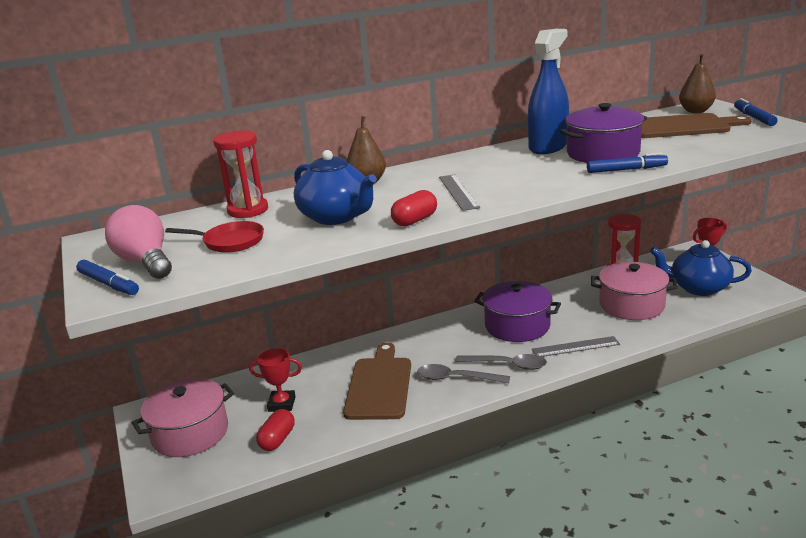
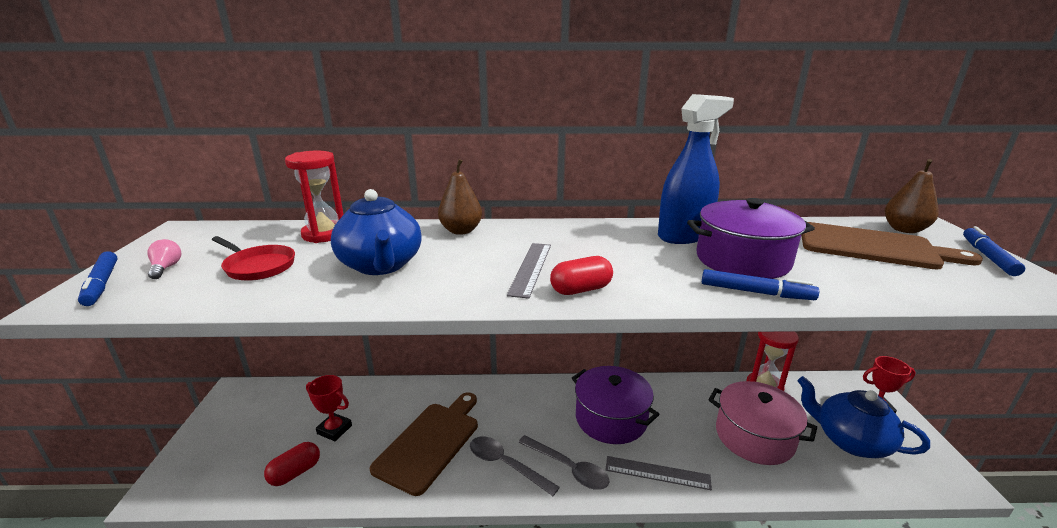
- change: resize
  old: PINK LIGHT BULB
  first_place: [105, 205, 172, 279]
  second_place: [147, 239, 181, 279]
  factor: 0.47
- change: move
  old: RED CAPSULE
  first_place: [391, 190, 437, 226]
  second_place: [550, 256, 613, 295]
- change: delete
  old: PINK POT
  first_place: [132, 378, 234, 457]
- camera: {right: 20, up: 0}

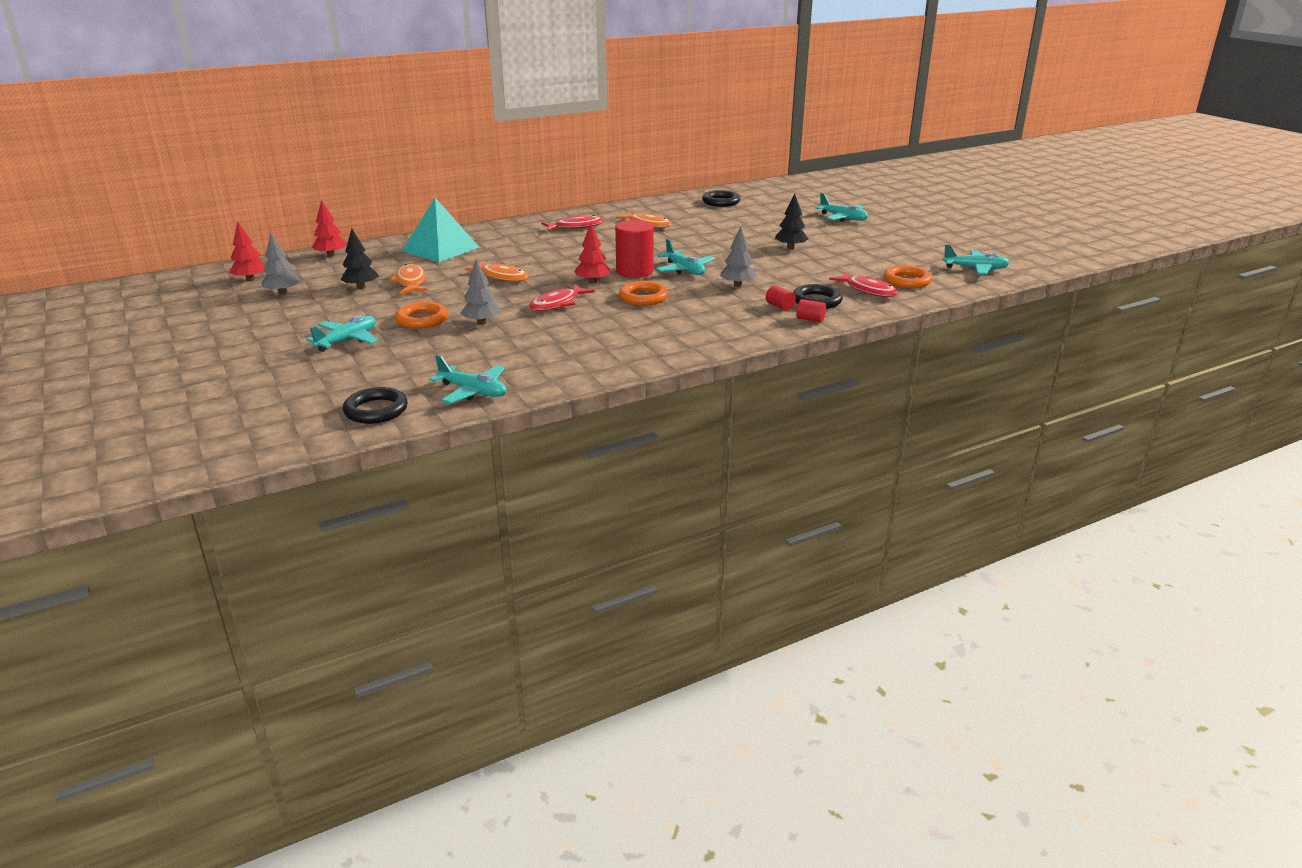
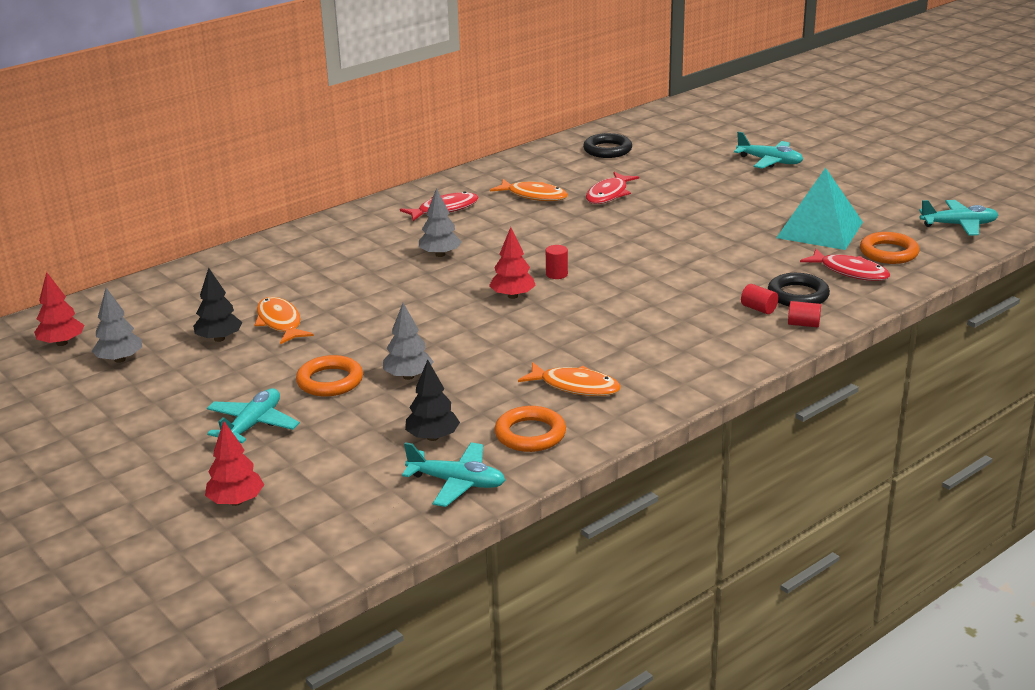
- change: move
  old: RED TREE
  first_place: [312, 200, 346, 257]
  second_place: [205, 421, 264, 506]
- change: move
  old: BLACK TREE
  first_place: [775, 194, 808, 249]
  second_place: [405, 360, 460, 441]
- change: move
  old: GREY TREE
  first_place: [720, 226, 757, 287]
  second_place: [419, 188, 462, 257]
- change: move
  old: ORANGE RING
  first_place: [619, 281, 668, 306]
  second_place: [495, 406, 566, 452]
- change: move
  old: ORANGE FISH
  first_place: [465, 261, 529, 282]
  second_place: [518, 362, 621, 396]
- change: resize
  old: RED CYLINDER
  first_place: [615, 220, 654, 278]
  second_place: [546, 245, 568, 279]
  factor: 0.46
- change: move
  old: RED FISH
  first_place: [529, 284, 595, 311]
  second_place: [586, 172, 639, 204]
- change: move
  old: TURQUOISE PYRAMID
  first_place: [402, 198, 480, 262]
  second_place: [776, 168, 863, 250]
- change: delete
  old: BLACK RING
  first_place: [343, 387, 408, 424]
- change: delete
  old: TURQUOISE PLANE
  first_place: [656, 239, 715, 275]
- camera: {right: -10, up: 0}

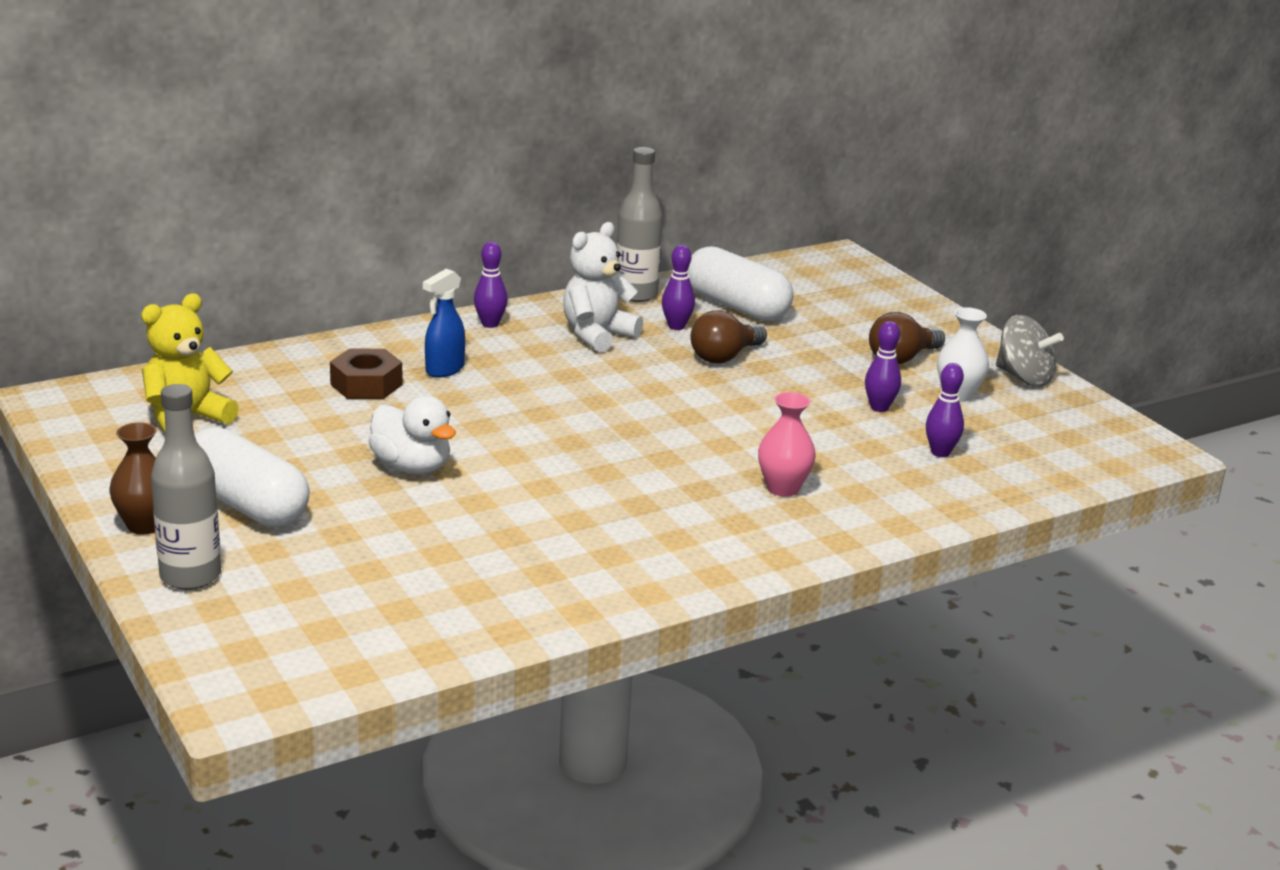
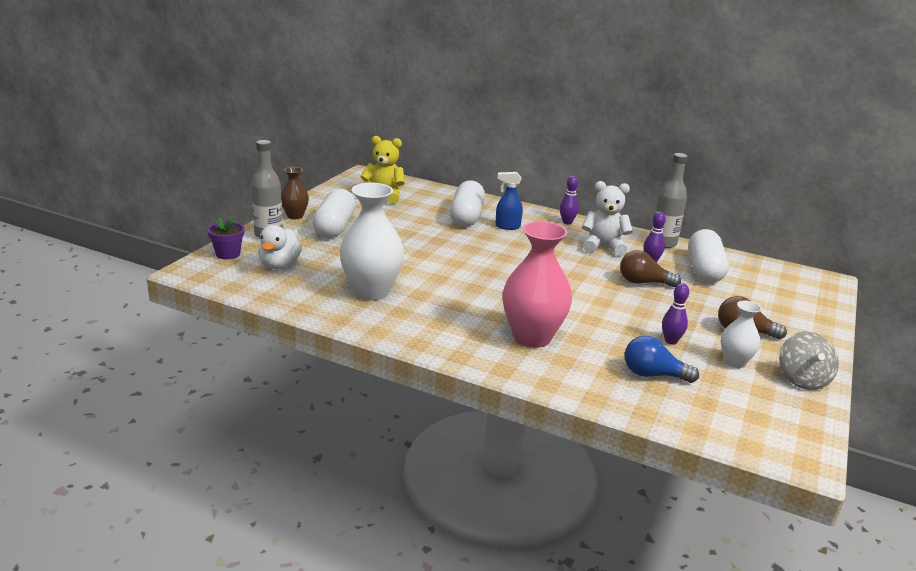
- change: insert
  new: PURPLE FLOWER POT
  second_place: [208, 216, 244, 259]
- change: move
  old: WHITE DUCK
  first_place: [368, 396, 456, 474]
  second_place: [258, 225, 302, 269]
- change: insert
  new: WHITE VASE
  second_place: [339, 183, 404, 301]
- change: replace
  old: BROWN NUT
  new: WHITE CAPSULE
  first_place: [330, 349, 403, 399]
  second_place: [450, 180, 485, 227]
- change: resize
  old: PINK VASE
  first_place: [758, 392, 816, 497]
  second_place: [503, 221, 572, 348]
  factor: 1.87
- change: replace
  old: PURPLE BOWLING PIN
  new: BLUE LIGHT BULB
  first_place: [926, 363, 964, 457]
  second_place: [625, 336, 699, 383]
- camera: {right: 55, up: 0}

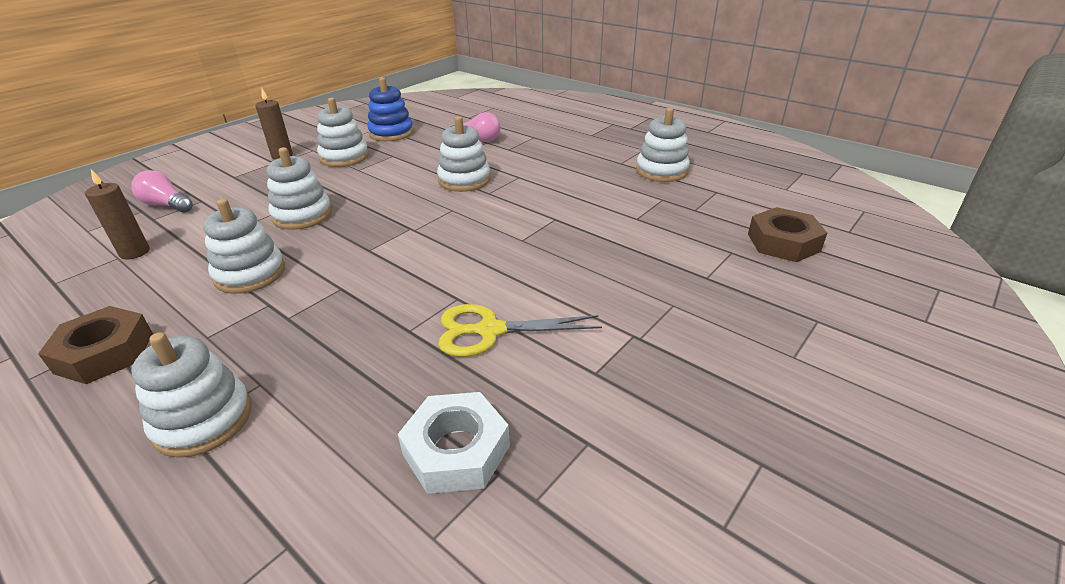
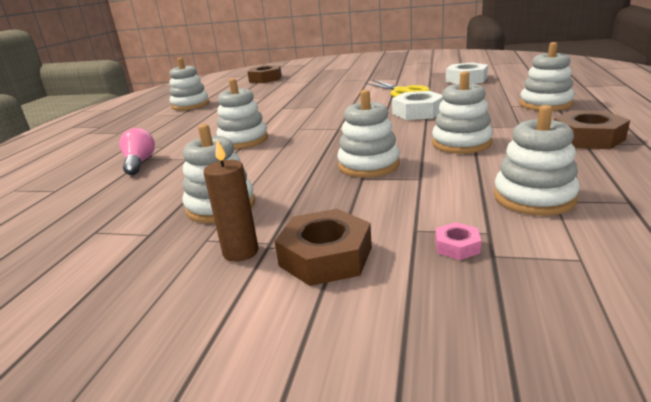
- change: insert
  new: BROWN NUT
  second_place: [275, 209, 372, 286]
- change: insert
  new: WHITE NUT
  second_place: [392, 91, 444, 120]
- change: replace
  old: PINK LIGHT BULB
  new: PINK NUT
  first_place: [131, 170, 193, 213]
  second_place: [435, 222, 481, 260]
- change: replace
  old: BROWN CANDLE
  new: WHITE STACKING TOY
  first_place: [85, 169, 150, 260]
  second_place: [494, 105, 580, 215]
- change: delete
  old: BLUE STACKING TOY
  first_place: [367, 77, 414, 141]
- camera: {right: -115, up: -10}

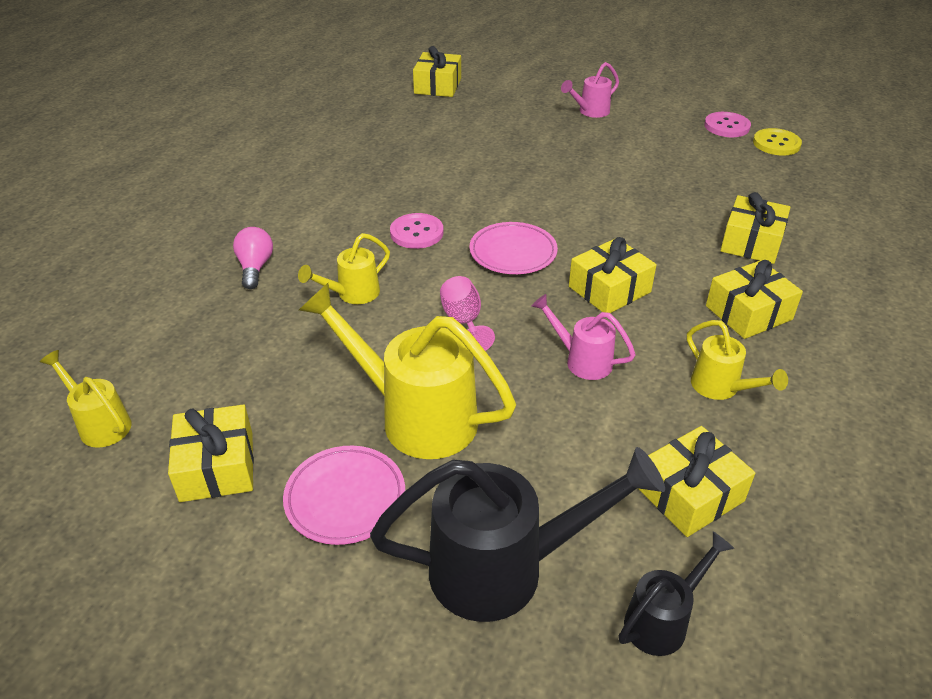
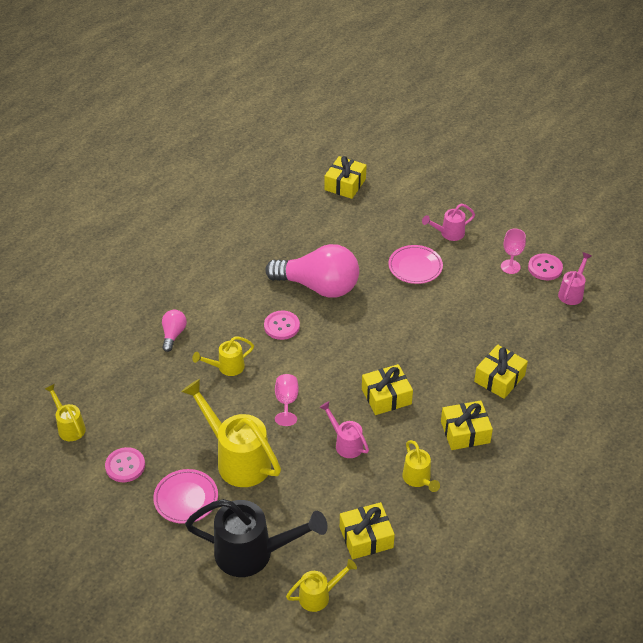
- change: replace
  old: YELLOW GIFT
  new: PINK BUTTON
  first_place: [168, 404, 254, 502]
  second_place: [105, 447, 145, 482]
- change: insert
  new: PINK LIGHT BULB
  second_place: [265, 244, 359, 298]
- change: recolor
  old: BLACK WATERING CAN
  new: YELLOW WATERING CAN
  first_place: [618, 532, 735, 656]
  second_place: [286, 559, 357, 612]
- change: move
  old: PINK PLATE
  first_place: [470, 222, 558, 274]
  second_place: [388, 245, 443, 284]
- change: insert
  new: PINK GOBLET
  second_place: [501, 229, 526, 274]
- change: replace
  old: YELLOW BUTTON
  new: PINK WATERING CAN
  first_place: [753, 128, 802, 156]
  second_place: [558, 252, 592, 305]
- camera: {right: 15, up: 5}

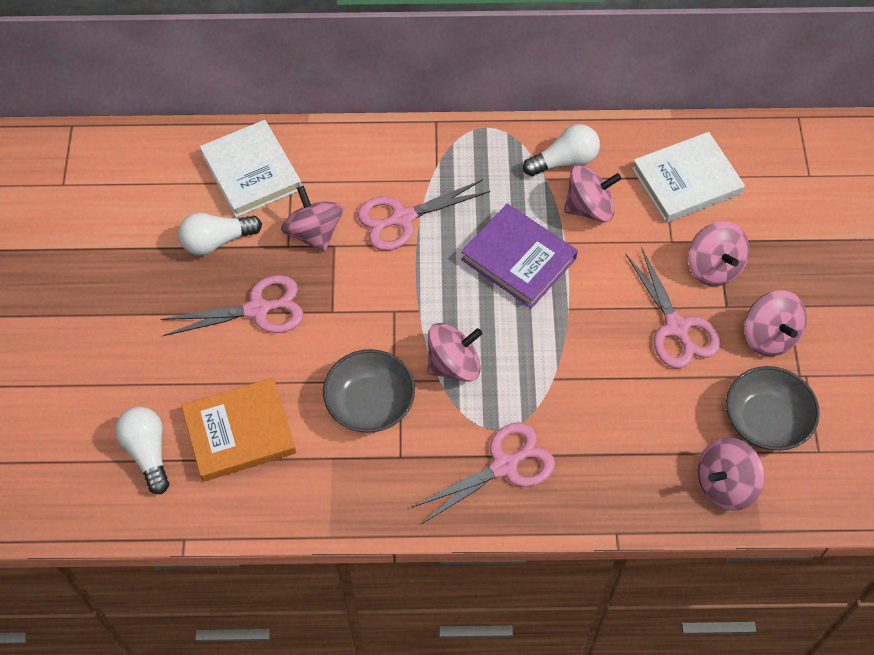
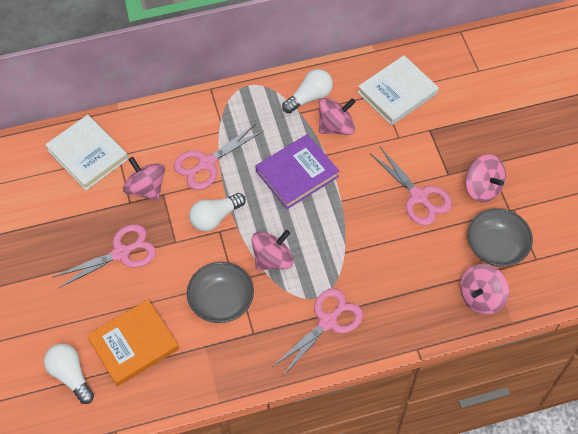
- change: move
  old: WHITE LIGHT BULB
  first_place: [178, 212, 262, 256]
  second_place: [189, 193, 246, 232]
- change: rotate
  old: PURPLE BOOK
  first_place: [461, 204, 578, 308]
  second_place: [256, 134, 339, 209]
  degrees: -60
- change: delete
  old: PINK SPINNING TOP
  first_place: [688, 221, 750, 286]
- camera: {right: -15, up: 0}

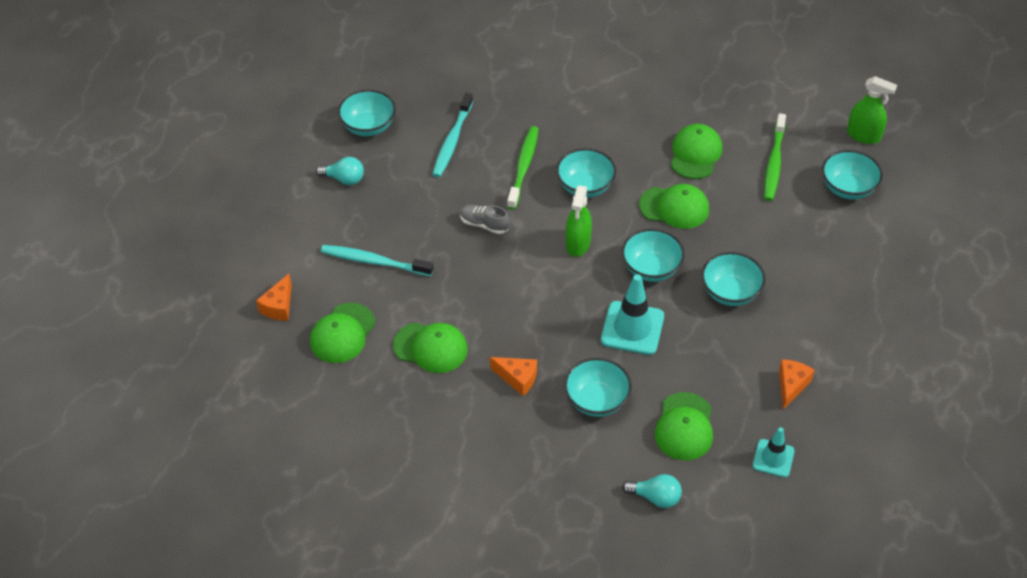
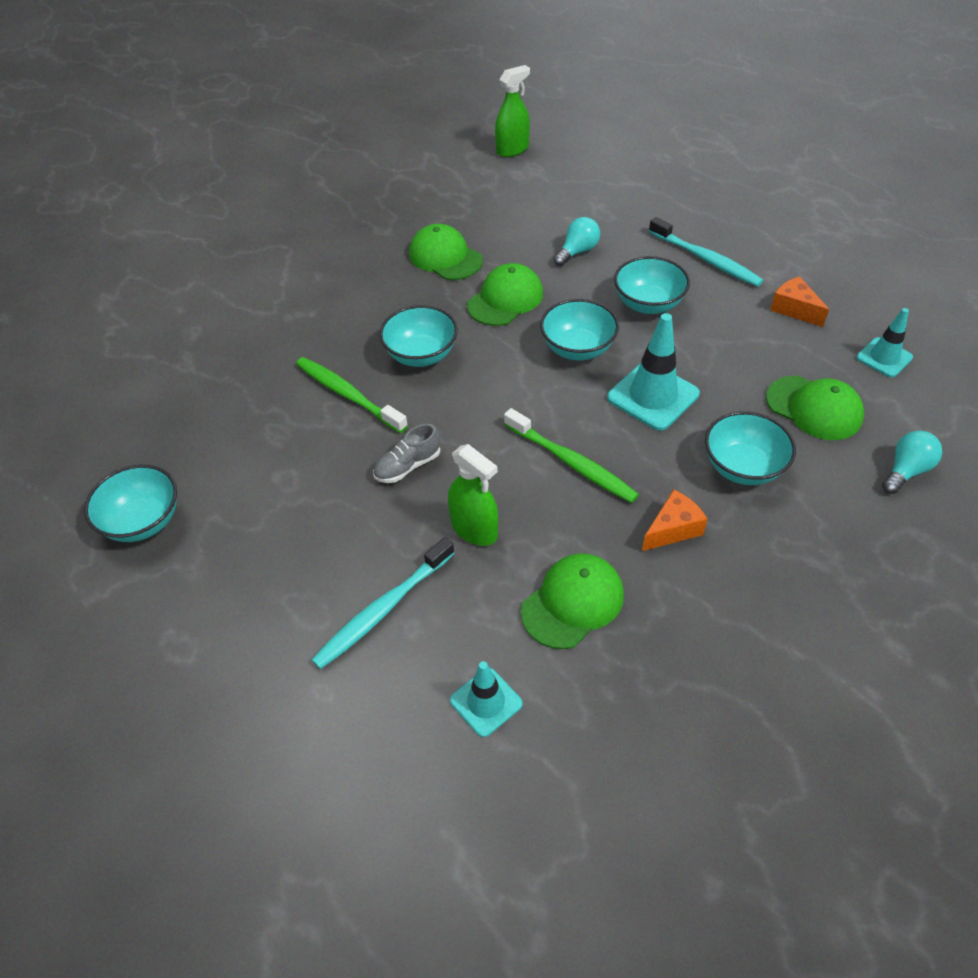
- change: move
  old: GREEN SPRAY BOTTLE
  first_place: [566, 185, 592, 257]
  second_place: [448, 444, 498, 546]
- change: replace
  old: GREEN CAP
  new: TURQUOISE TRAFFIC CONE
  first_place: [310, 303, 375, 363]
  second_place: [450, 661, 523, 737]
- change: move
  old: GREEN TOOTHBRUSH
  first_place: [764, 113, 786, 201]
  second_place: [504, 408, 639, 503]
- change: move
  old: TURQUOISE LIGHT BULB
  first_place: [316, 157, 364, 185]
  second_place: [553, 217, 600, 266]
- change: move
  old: TURQUOISE TOOTHBRUSH
  first_place: [432, 93, 473, 177]
  second_place: [649, 217, 764, 287]
- change: delete
  old: ORANGE CHEESE
  first_place: [256, 274, 292, 321]
- change: delete
  old: TURQUOISE BOWL
  first_place: [822, 150, 883, 200]
- camera: {right: -60, up: 0}

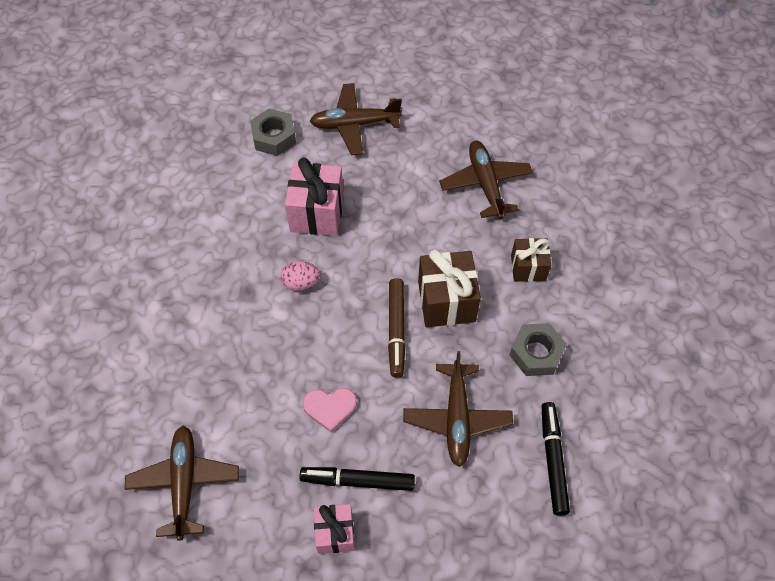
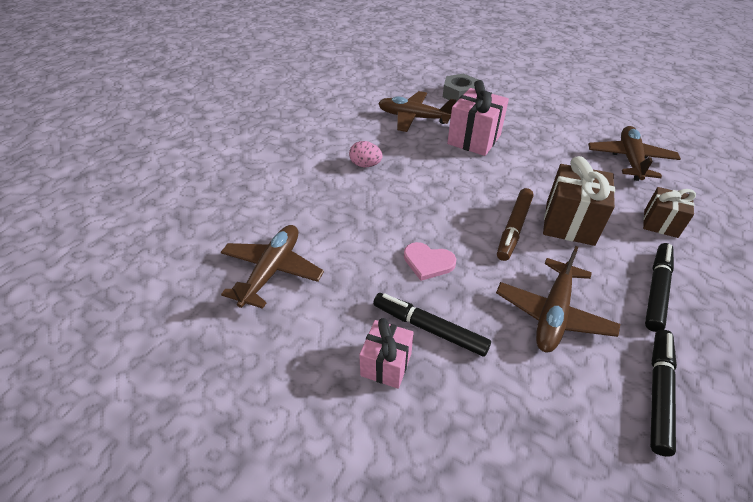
- change: move
  old: PINK EGG
  first_place: [280, 261, 320, 291]
  second_place: [349, 141, 383, 167]
- change: move
  old: BROWN PLANE
  first_place: [310, 83, 402, 155]
  second_place: [378, 91, 456, 132]
- change: replace
  old: GREY NUT
  new: BLACK MARKER
  first_place: [509, 323, 567, 376]
  second_place: [645, 243, 674, 332]
- camera: {right: 25, up: -15}

